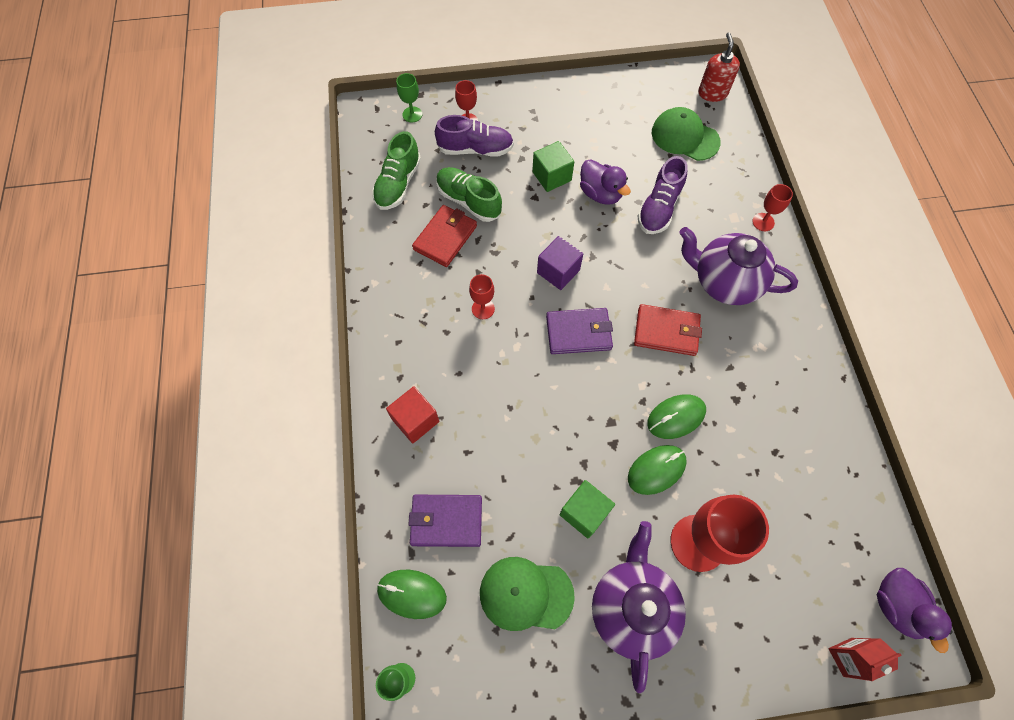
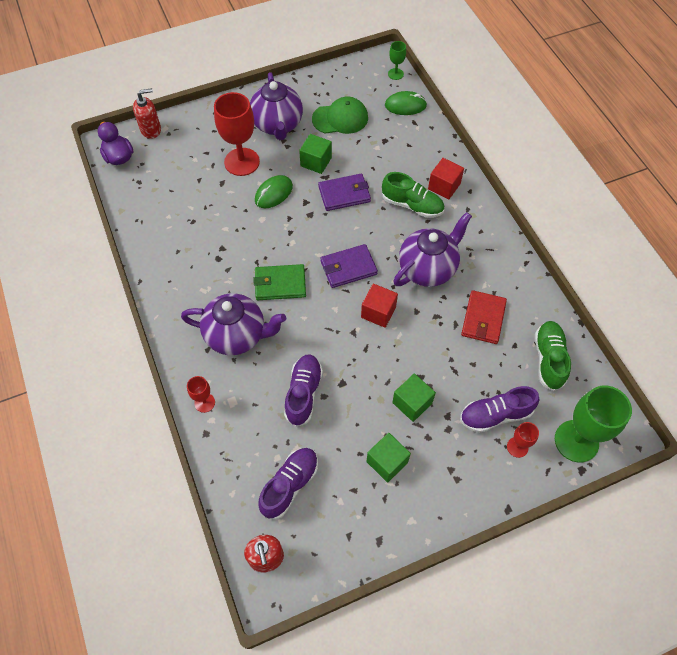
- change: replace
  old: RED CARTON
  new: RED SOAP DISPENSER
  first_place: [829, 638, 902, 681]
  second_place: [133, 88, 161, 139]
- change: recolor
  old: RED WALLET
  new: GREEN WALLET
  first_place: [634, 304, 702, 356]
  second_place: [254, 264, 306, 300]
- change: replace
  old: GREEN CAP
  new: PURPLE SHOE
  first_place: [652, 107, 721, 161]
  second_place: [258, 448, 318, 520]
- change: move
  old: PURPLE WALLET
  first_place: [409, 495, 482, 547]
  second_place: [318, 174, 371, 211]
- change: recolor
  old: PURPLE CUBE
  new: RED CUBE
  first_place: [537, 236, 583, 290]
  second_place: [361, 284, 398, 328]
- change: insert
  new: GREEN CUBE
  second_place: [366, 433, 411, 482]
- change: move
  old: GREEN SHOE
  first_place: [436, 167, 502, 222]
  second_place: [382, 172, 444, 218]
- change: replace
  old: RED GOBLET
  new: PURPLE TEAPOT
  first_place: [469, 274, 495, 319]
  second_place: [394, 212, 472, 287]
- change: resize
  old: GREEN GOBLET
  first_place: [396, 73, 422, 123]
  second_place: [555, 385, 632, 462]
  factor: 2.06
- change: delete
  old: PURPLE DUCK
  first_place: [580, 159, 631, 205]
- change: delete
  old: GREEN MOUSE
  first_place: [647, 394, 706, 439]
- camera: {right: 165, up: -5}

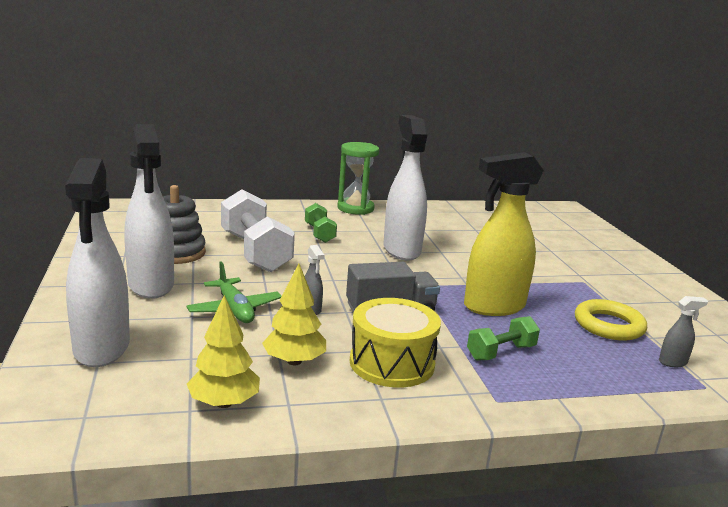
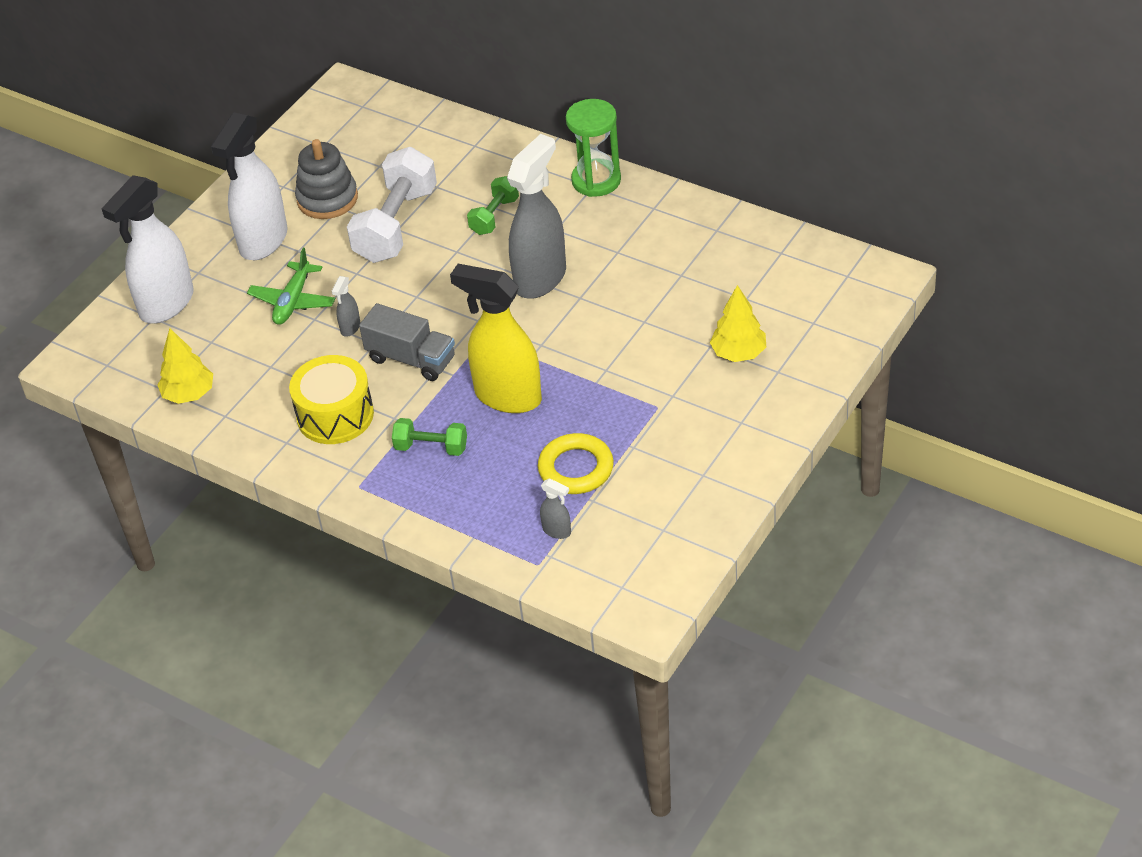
- change: recolor
  old: WHITE SPRAY BOTTLE
  new: GREY SPRAY BOTTLE
  first_place: [384, 115, 428, 261]
  second_place: [507, 134, 566, 299]
- change: move
  old: YELLOW TREE
  first_place: [262, 264, 326, 365]
  second_place: [710, 285, 766, 362]
- camera: {right: 50, up: 25}

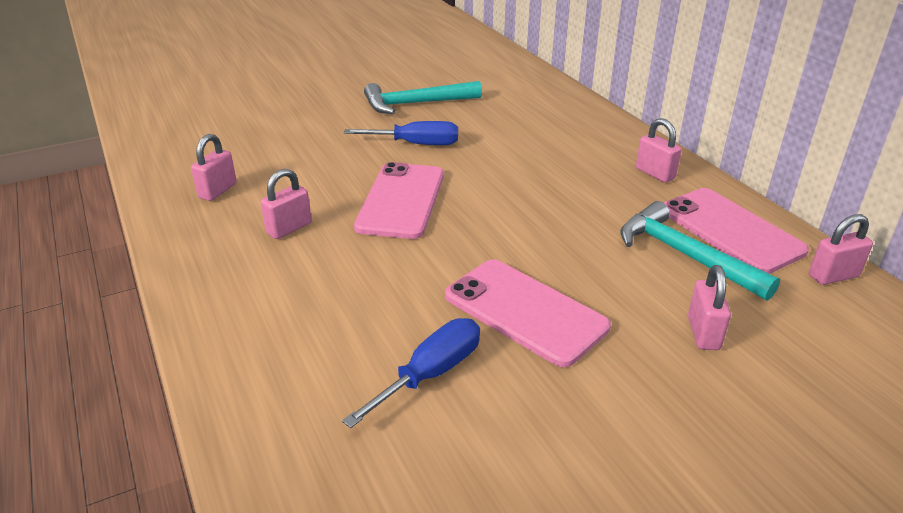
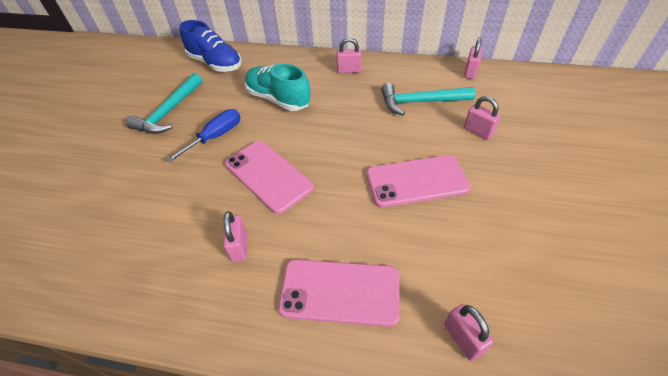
- change: insert
  new: BLUE SHOE
  second_place: [179, 20, 242, 72]
- change: insert
  new: TURQUOISE SHOE
  second_place: [245, 64, 311, 111]
- change: move
  old: PINK PHONE
  first_place: [664, 188, 809, 274]
  second_place: [278, 259, 400, 327]
- change: move
  old: PINK PADLOCK
  first_place: [191, 134, 237, 201]
  second_place: [444, 304, 494, 361]
- change: delete
  old: BLUE SCREWDRIVER
  first_place: [342, 318, 480, 428]
- camera: {right: -50, up: 15}

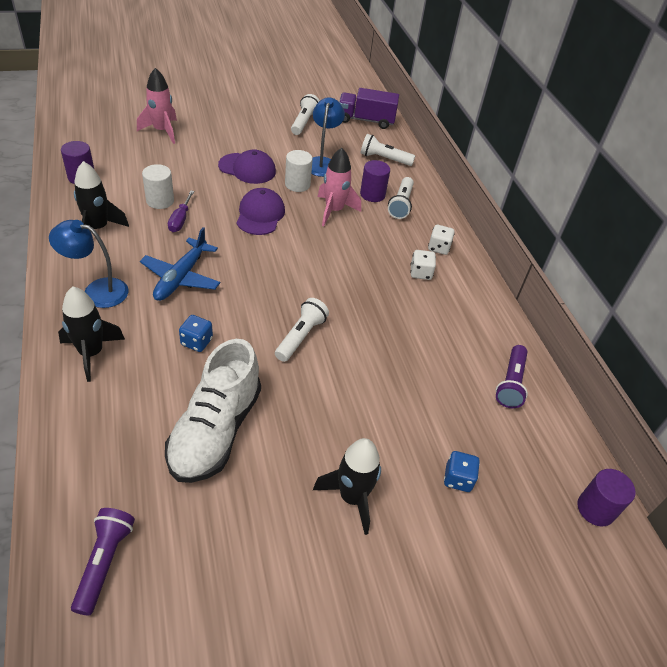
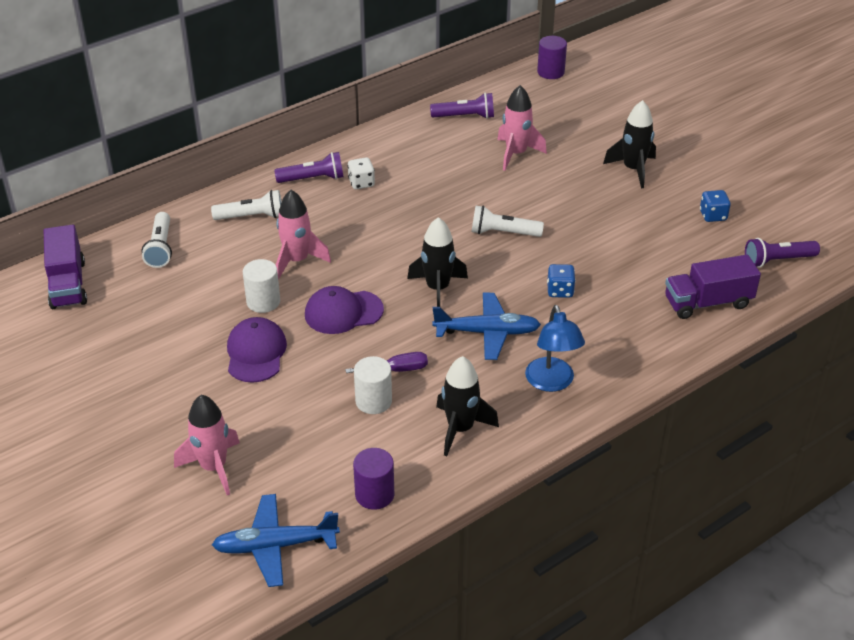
- change: insert
  new: BLUE PLANE
  second_place: [212, 494, 340, 587]
- change: replace
  old: WHITE DICE
  new: PURPLE FLASHLIGHT
  first_place: [428, 225, 455, 255]
  second_place: [274, 152, 344, 183]
- change: move
  old: BLACK ROCKET
  first_place: [58, 286, 125, 382]
  second_place: [407, 217, 468, 307]
- change: insert
  new: PINK ROCKET
  second_place: [497, 85, 547, 171]
- change: insert
  new: PURPLE TRUCK
  second_place: [665, 255, 761, 319]
- change: move
  old: BLUE DICE
  first_place: [444, 451, 480, 492]
  second_place: [700, 190, 731, 222]
- change: delete
  old: WHITE SHOE
  first_place: [165, 339, 261, 483]
- change: delete
  old: WHITE FLASHLIGHT
  first_place: [291, 94, 320, 135]
- change: delete
  old: BLUE LAMP
  first_place: [311, 97, 345, 177]
- change: delete
  old: PURPLE CYLINDER
  first_place: [360, 160, 390, 202]
- camera: {right: -105, up: -5}

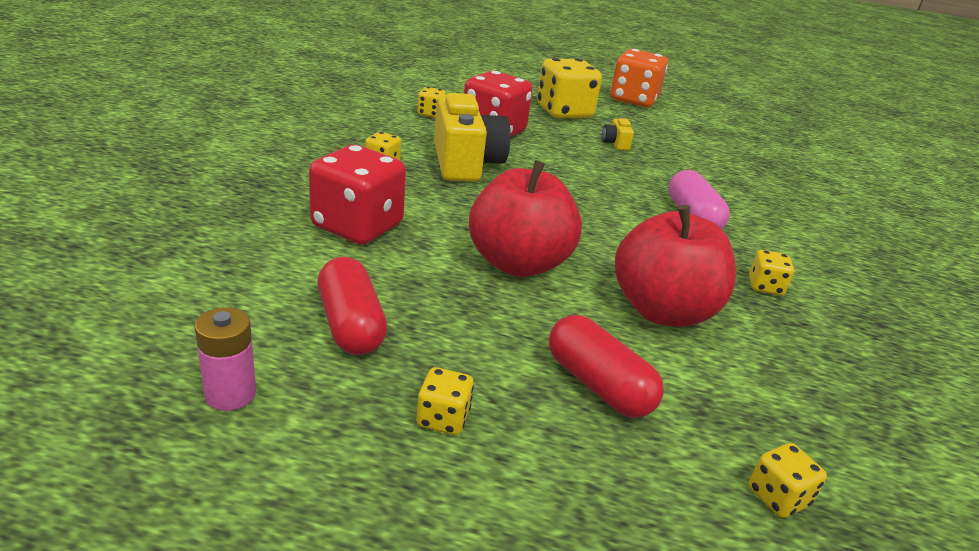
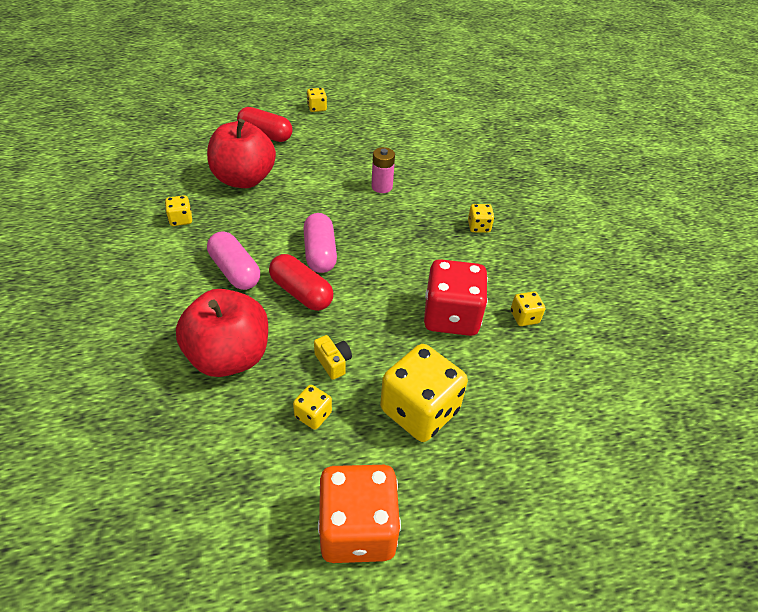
- change: move
  old: RED APPLE
  first_place: [469, 160, 582, 277]
  second_place: [176, 289, 268, 377]
- change: move
  old: RED CAPSULE
  first_place: [318, 257, 387, 355]
  second_place: [269, 254, 333, 311]
- change: move
  old: YELLOW DICE
  first_place: [749, 443, 827, 518]
  second_place: [293, 385, 332, 430]
- change: insert
  new: PINK CAPSULE
  second_place: [303, 213, 337, 273]
- change: move
  old: PINK BATTERY
  first_place: [195, 307, 256, 411]
  second_place: [372, 147, 395, 193]
- change: delete
  old: RED DICE
  first_place: [309, 145, 406, 245]
- change: delete
  old: YELLOW CAMERA
  first_place: [434, 93, 511, 182]
- camera: {right: 155, up: 15}

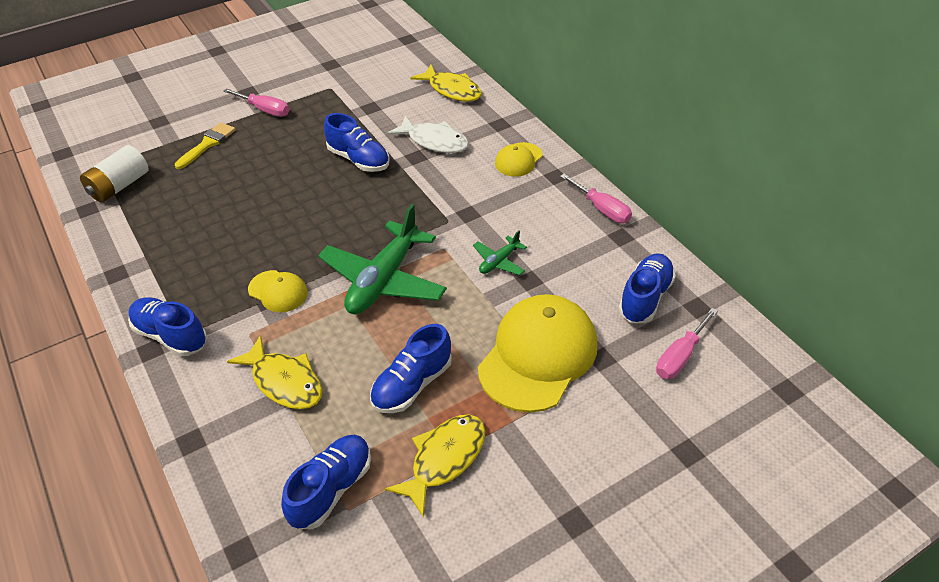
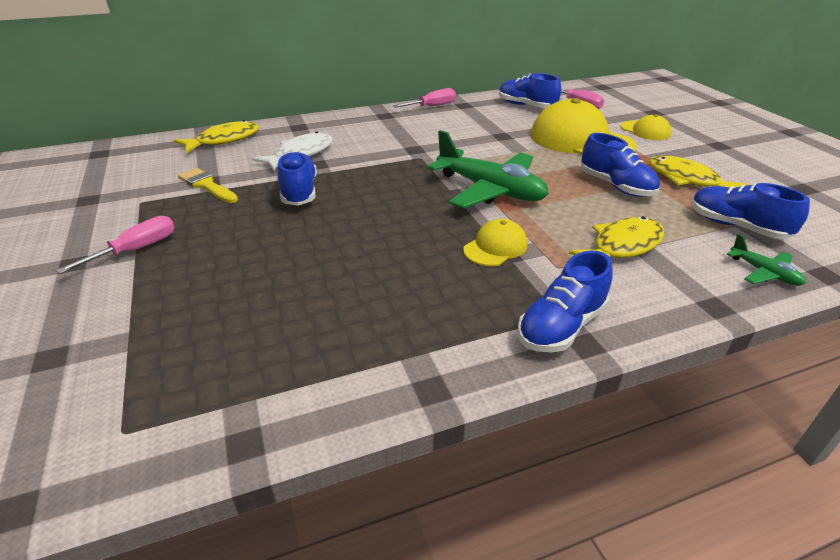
- change: move
  old: YELLOW BRUSH
  first_place: [175, 122, 236, 169]
  second_place: [178, 168, 238, 203]
- change: rotate
  old: BLUE SHOE
  first_place: [324, 113, 390, 172]
  second_place: [277, 151, 317, 206]
  degrees: -60
- change: move
  old: YELLOW CAP
  first_place: [495, 142, 543, 177]
  second_place: [620, 114, 671, 140]
- change: move
  old: GREEN PLANE
  first_place: [473, 231, 527, 275]
  second_place: [727, 234, 806, 286]
- change: delete
  old: WHITE BATTERY
  first_place: [80, 145, 149, 202]
- camera: {right: -80, up: -10}

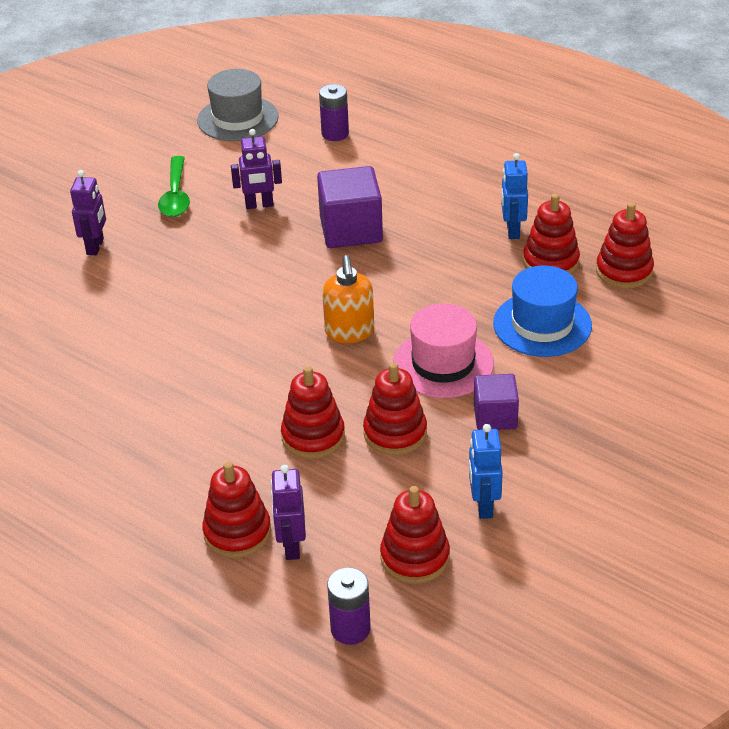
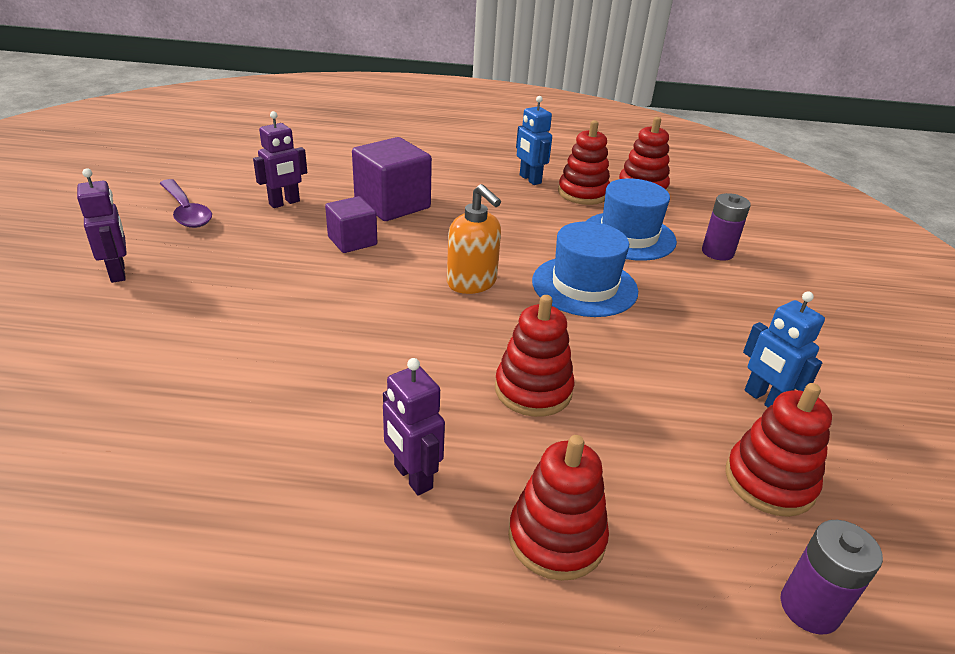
- change: recolor
  old: GREEN SPOON
  new: PURPLE SPOON
  first_place: [158, 156, 190, 217]
  second_place: [159, 179, 212, 228]
- change: move
  old: PURPLE CUBE
  first_place: [474, 374, 519, 430]
  second_place: [325, 196, 377, 253]
- change: move
  old: PURPLE ROBOT
  first_place: [270, 465, 306, 560]
  second_place: [383, 358, 445, 496]
- change: recolor
  old: PINK HAT
  new: BLUE HAT
  first_place: [393, 303, 494, 398]
  second_place: [532, 221, 638, 317]
- change: move
  old: PURPLE BATTERY
  first_place: [319, 84, 349, 141]
  second_place: [702, 193, 751, 261]
- change: delete
  old: GREY HAT
  first_place: [197, 69, 279, 141]
- change: delete
  old: RED STACKING TOY
  first_place: [363, 363, 427, 455]
- camera: {right: -35, up: -5}

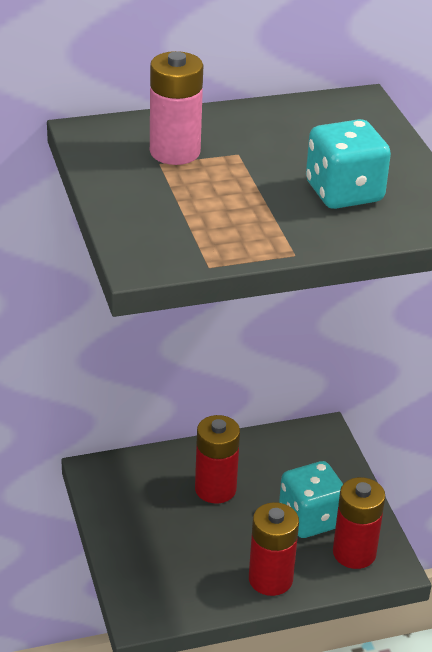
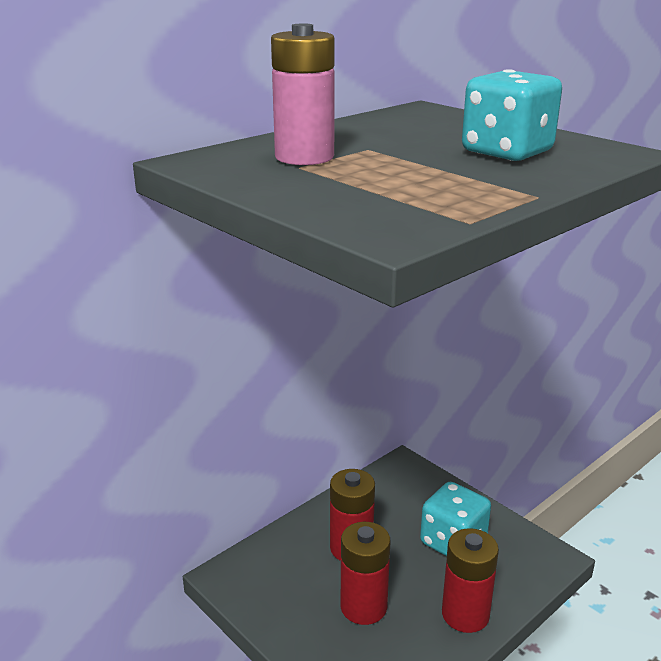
- change: move
  old: RED BATTERY
  first_place: [333, 477, 385, 569]
  second_place: [340, 522, 390, 625]
- camera: {right: -25, up: -10}

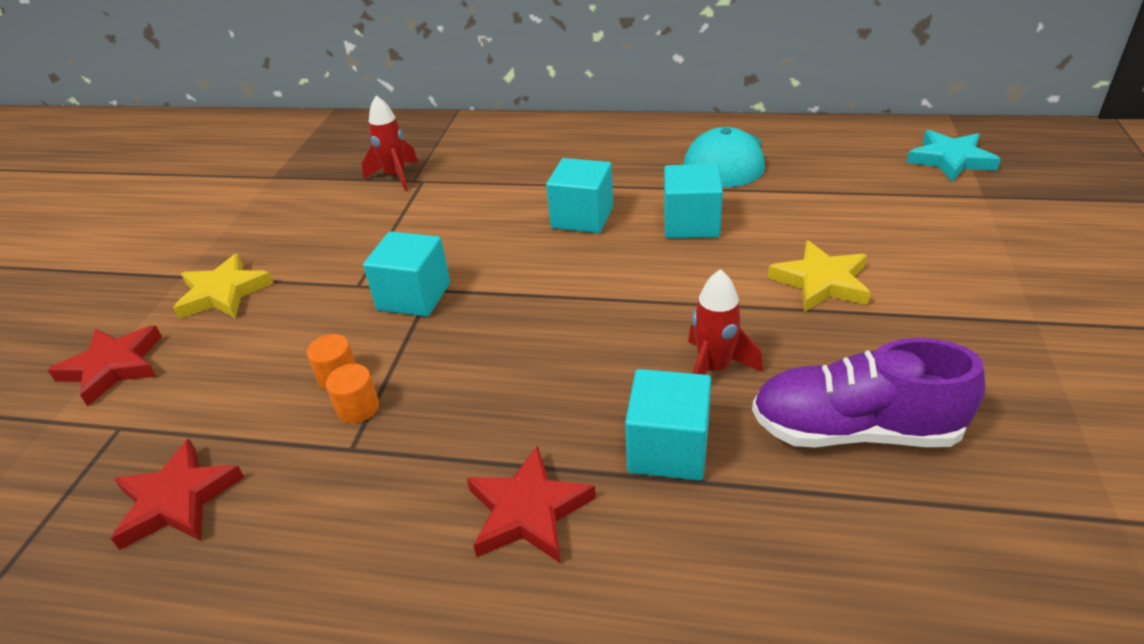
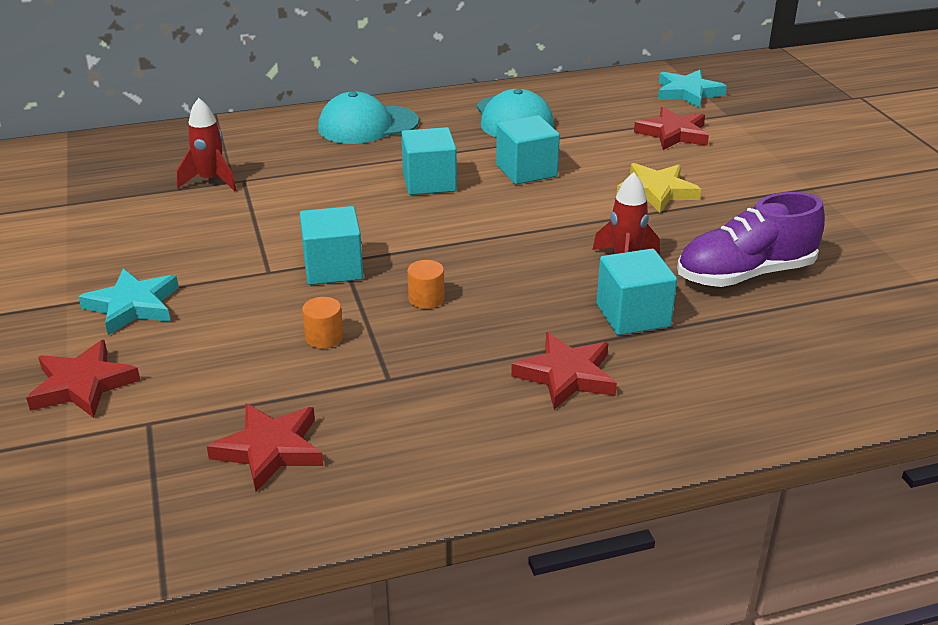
- change: recolor
  old: YELLOW STAR
  new: TURQUOISE STAR
  first_place: [173, 253, 273, 319]
  second_place: [78, 269, 179, 335]
- change: insert
  new: TURQUOISE CAP
  second_place: [318, 92, 419, 144]
- change: move
  old: ORANGE CYLINDER
  first_place: [326, 364, 379, 423]
  second_place: [407, 260, 444, 309]
- change: insert
  new: RED STAR
  second_place: [634, 107, 709, 150]
- camera: {right: -30, up: -5}

